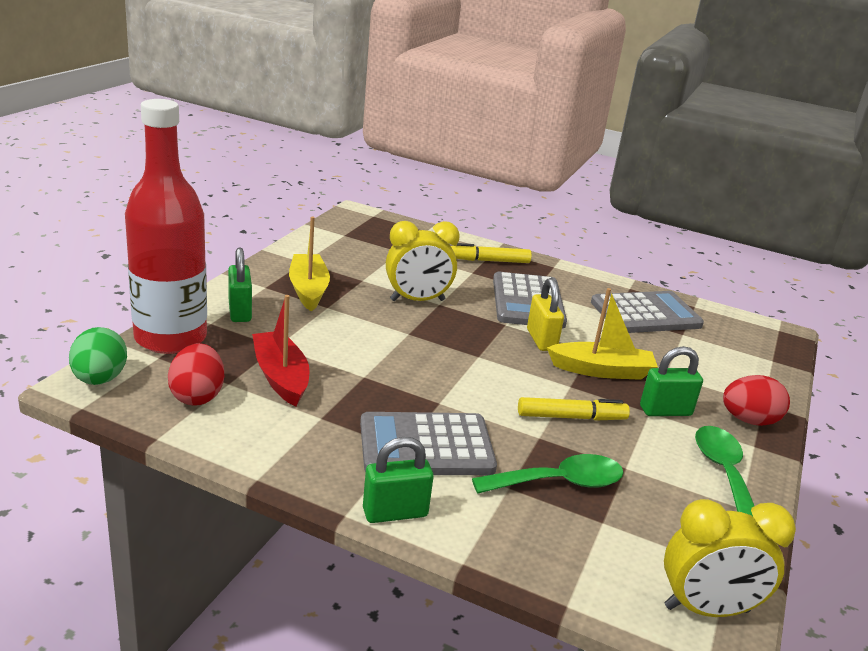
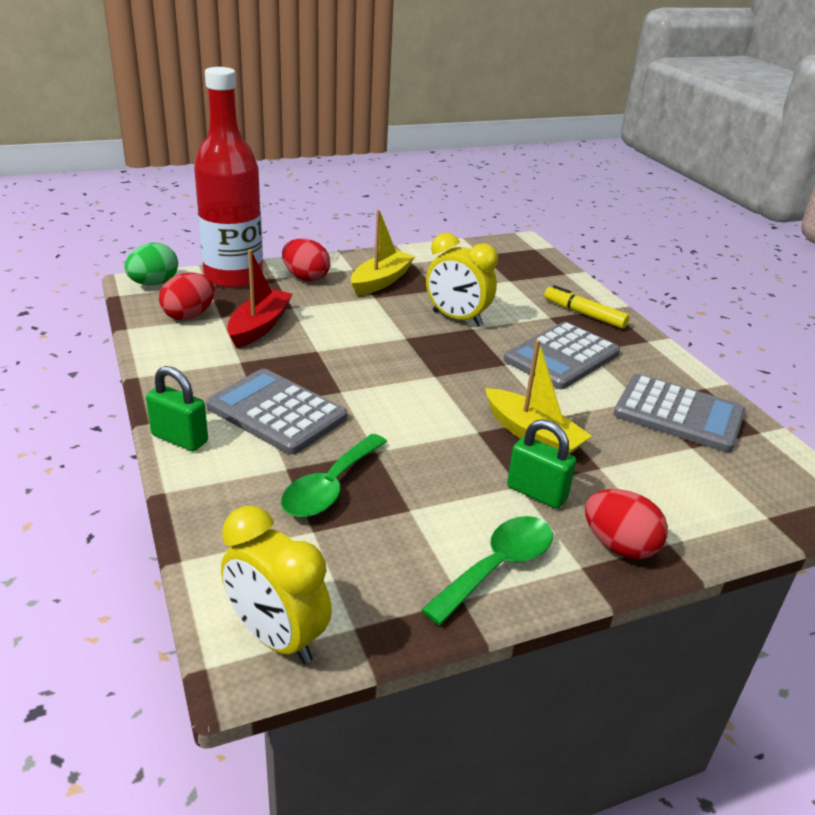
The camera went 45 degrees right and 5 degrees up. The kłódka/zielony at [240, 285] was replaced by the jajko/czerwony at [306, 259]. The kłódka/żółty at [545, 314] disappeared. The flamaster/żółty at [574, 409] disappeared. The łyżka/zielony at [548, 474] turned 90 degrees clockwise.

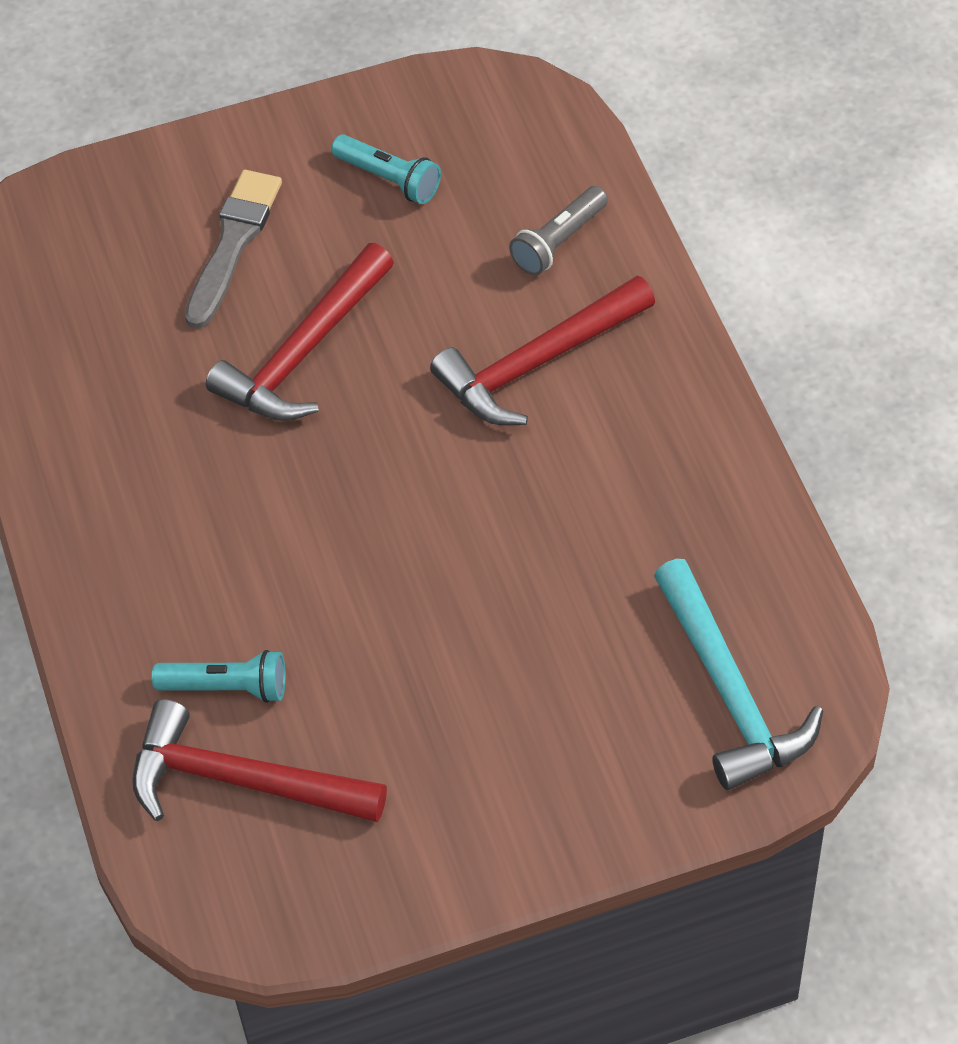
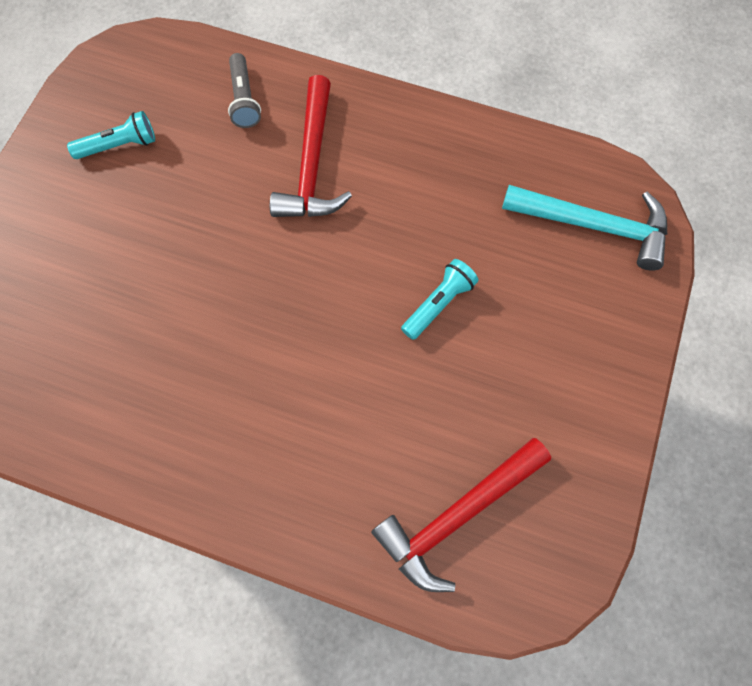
The camera went 55 degrees left and 15 degrees up. The pędzel/szary at [233, 249] disappeared. The młotek/czerwony at [300, 332] disappeared. The latarka/turkusowy moved from [219, 676] to [439, 299].

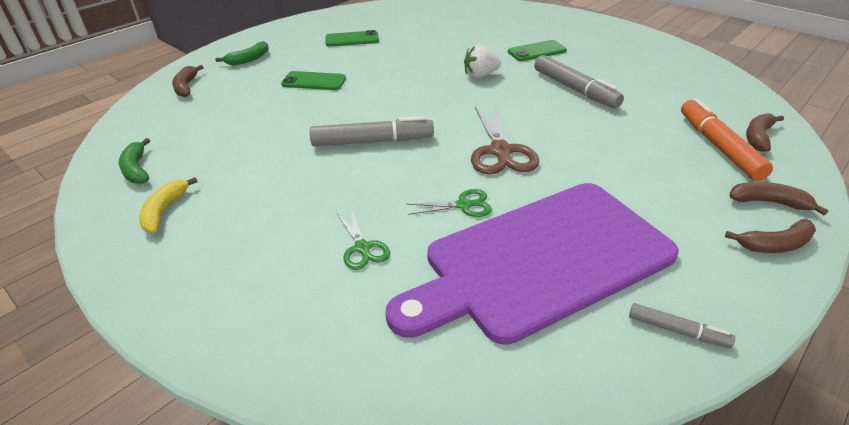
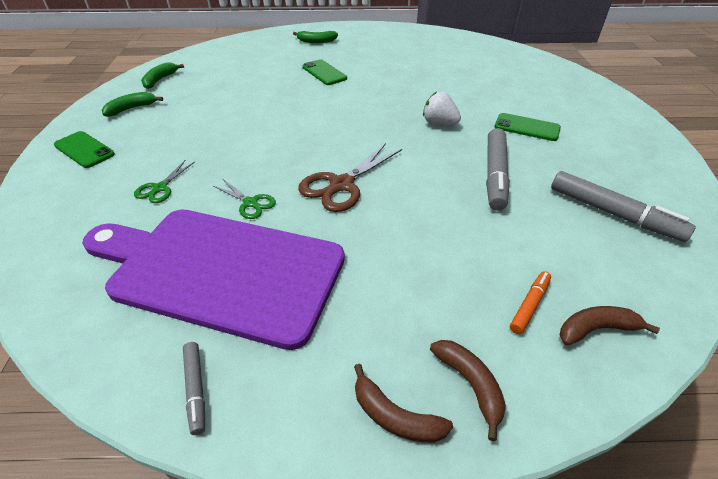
The camera went 45 degrees right and 5 degrees up. The telefon/zielony moved from [352, 38] to [84, 149]. The banan/brązowy at [187, 81] disappeared. The flamaster/pomarańczowy at [727, 139] changed to 0.52 times the size. The flamaster/szary moved from [372, 131] to [623, 206]. The banan/żółty at [168, 205] became the banan/zielony at [132, 104].

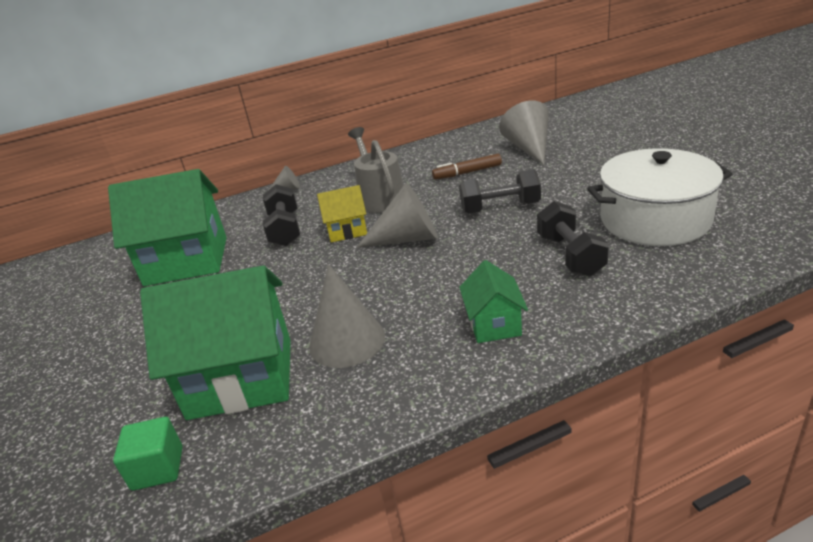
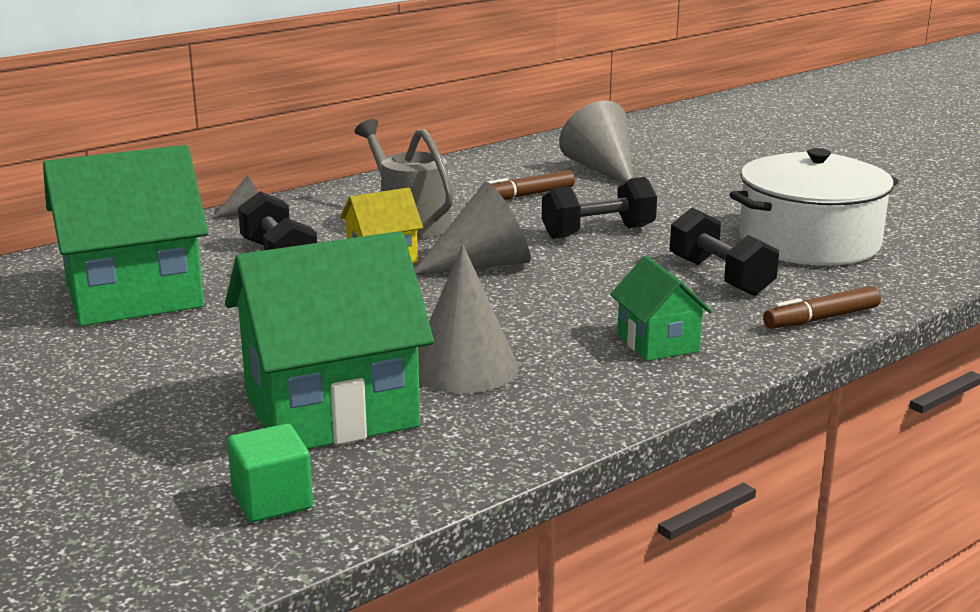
The camera went 20 degrees left and 10 degrees down. The flamaster/brązowy at [822, 307] appeared.

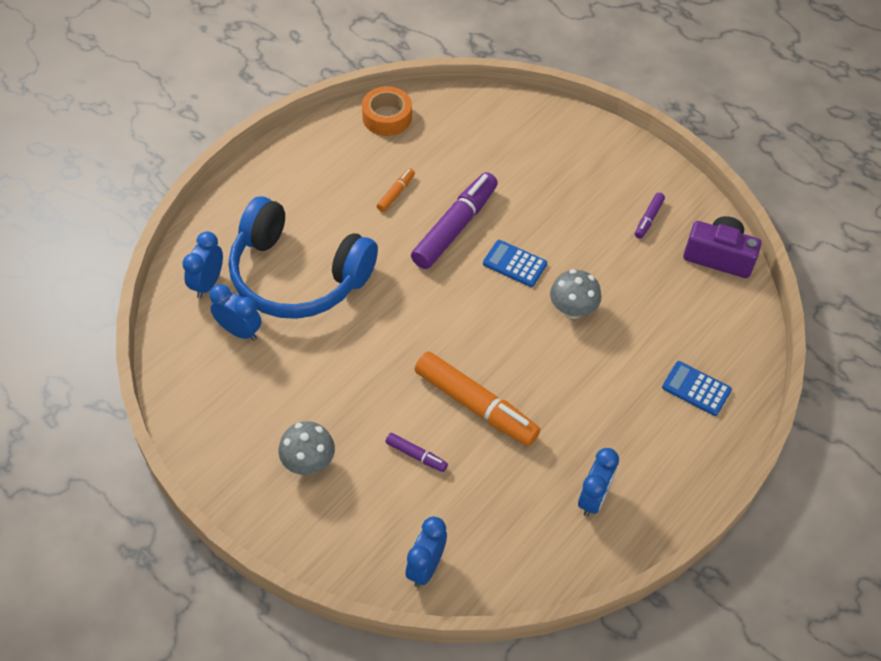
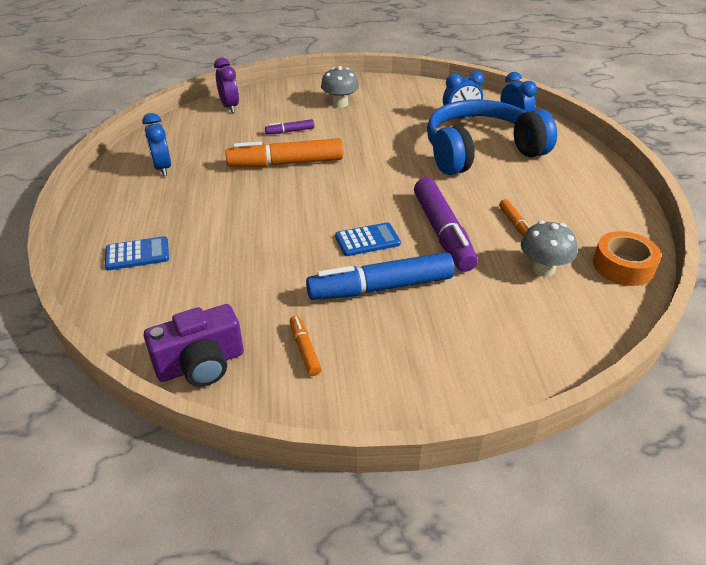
The camera went 135 degrees right and 15 degrees down. The flamaster/fioletowy at [650, 216] became the flamaster/pomarańczowy at [306, 346]. The grzyb/szary moved from [575, 294] to [549, 249]. The budzik/niebieski at [426, 551] became the budzik/fioletowy at [226, 85]. The flamaster/niebieski at [380, 276] appeared.

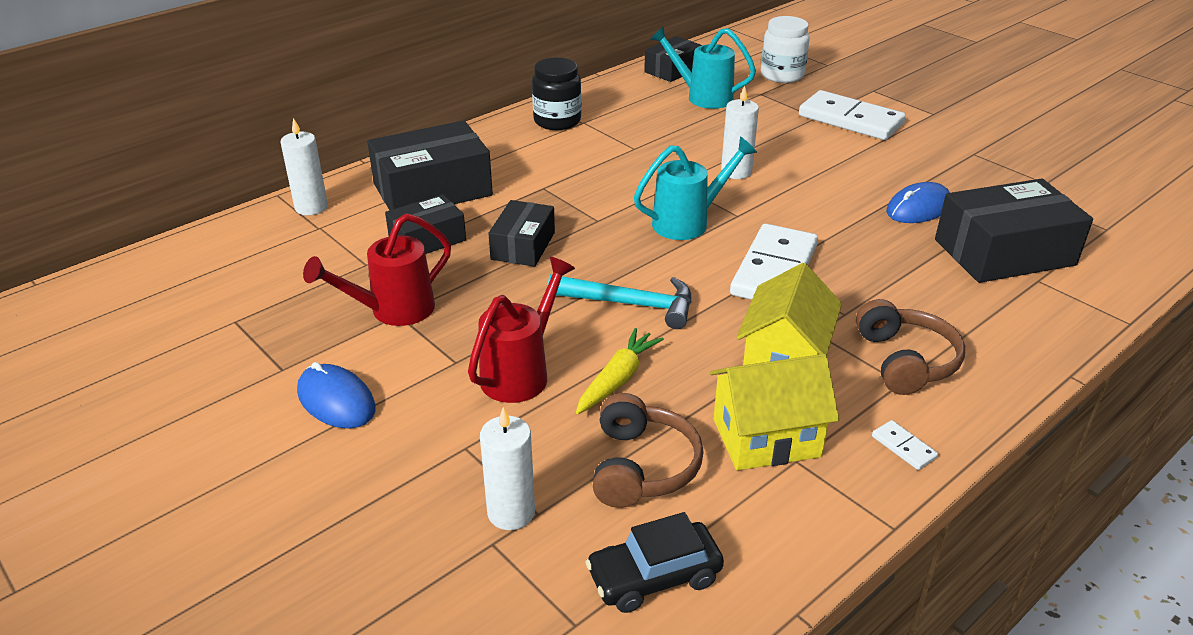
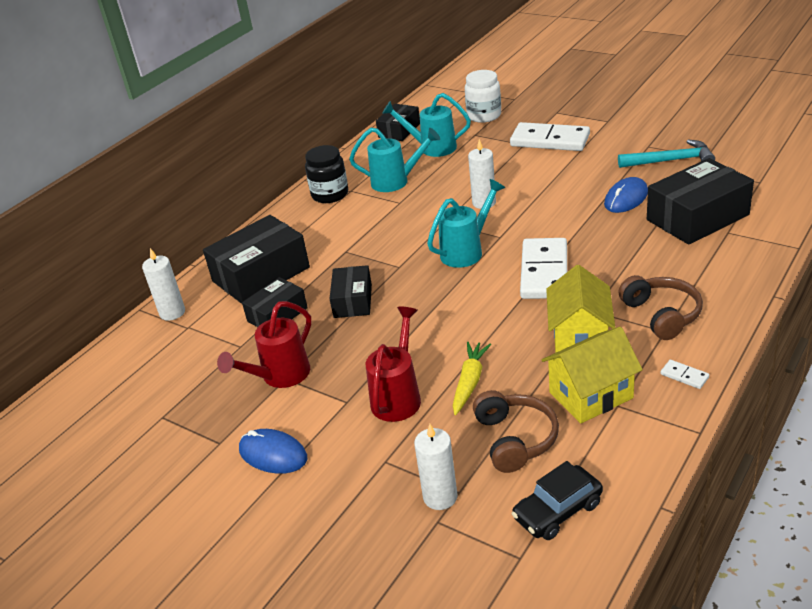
The camera went 10 degrees left and 0 degrees up. The młotek/turkusowy moved from [619, 301] to [666, 154]. The konewka/turkusowy at [394, 160] appeared.

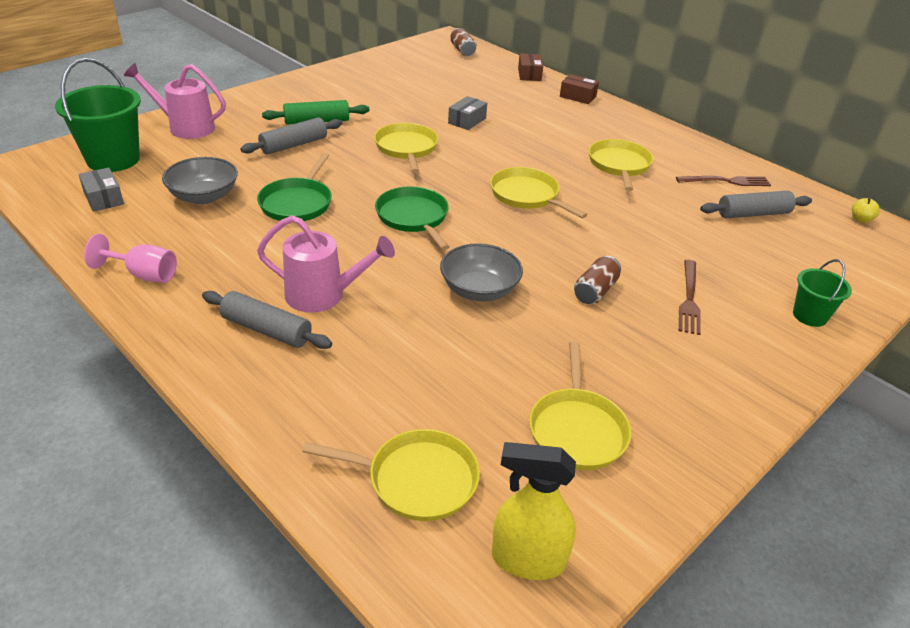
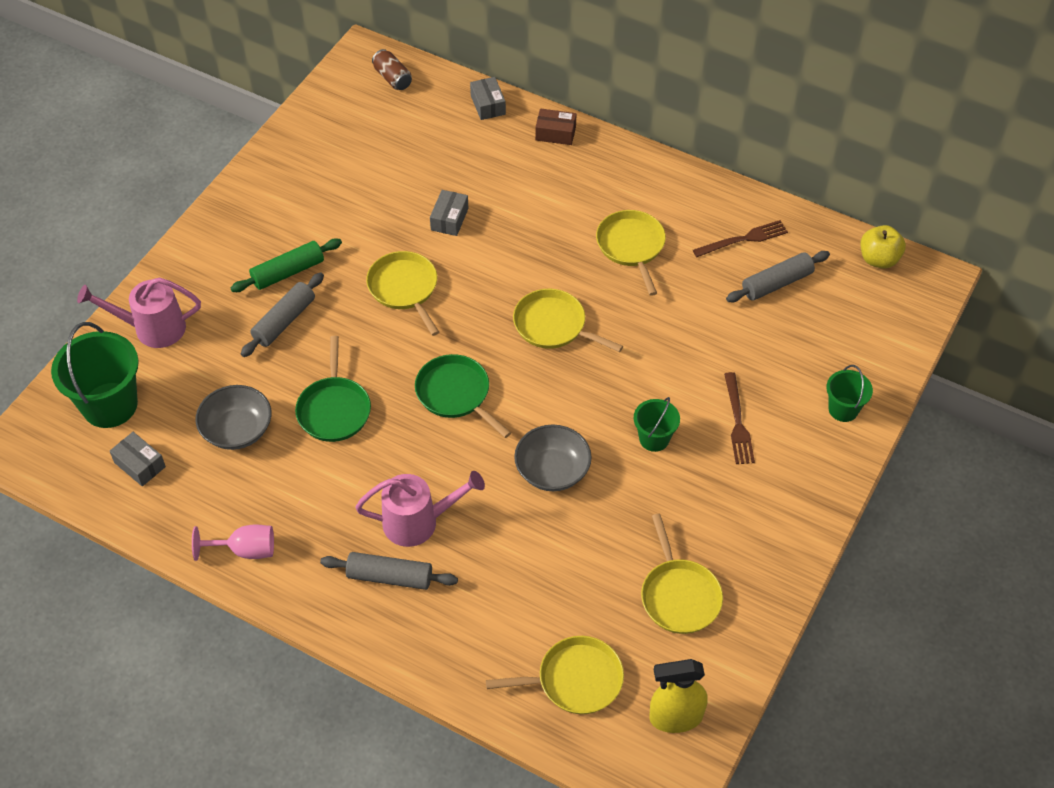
The camera went 15 degrees left and 15 degrees up. The pudełko/brązowy at [530, 67] became the pudełko/szary at [488, 98]. The jabłko/żółty at [866, 210] changed to 1.74 times the size. The puszka/brązowy at [597, 280] was replaced by the wiadro/zielony at [657, 424].

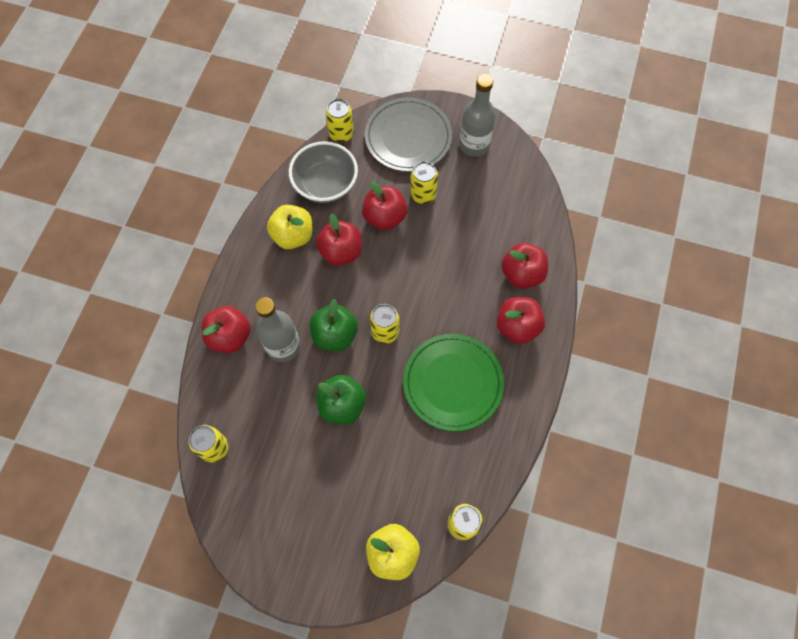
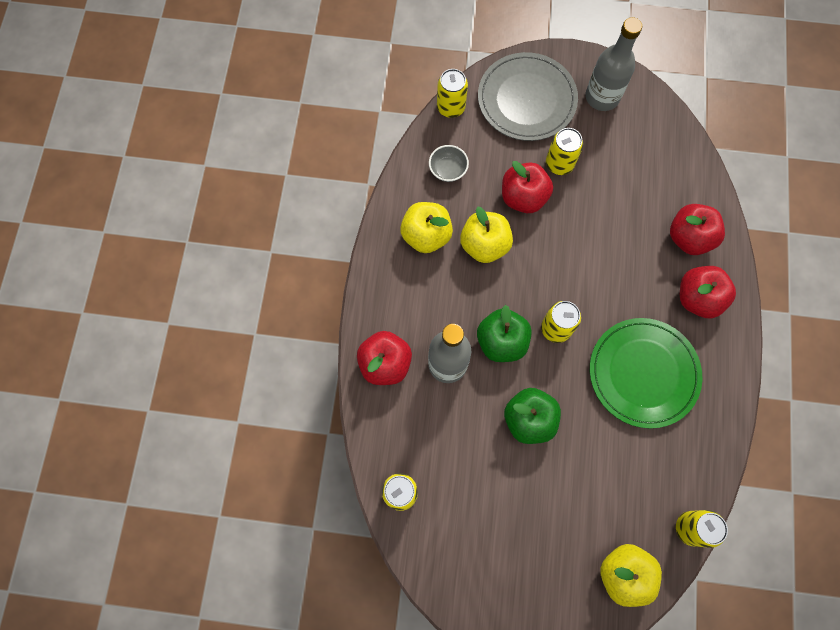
The camera went 10 degrees left and 5 degrees up. The miska/szary at [323, 172] changed to 0.51 times the size. The jabłko/czerwony at [339, 240] became the jabłko/żółty at [486, 234].

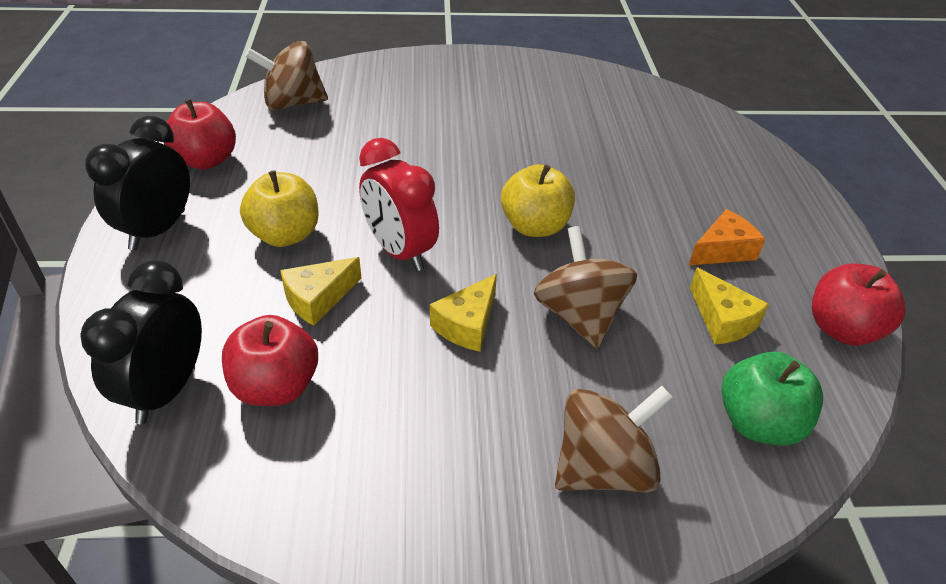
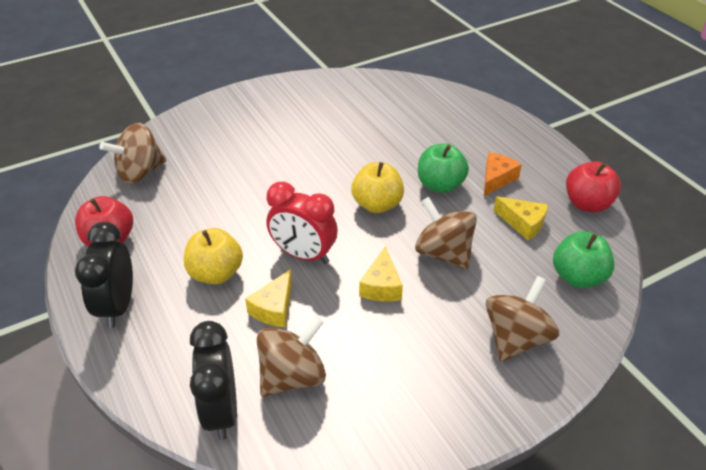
The camera went 25 degrees left and 0 degrees up. The jabłko/czerwony at [270, 360] was replaced by the bączek/brązowy at [291, 356]. The jabłko/zielony at [443, 168] appeared.

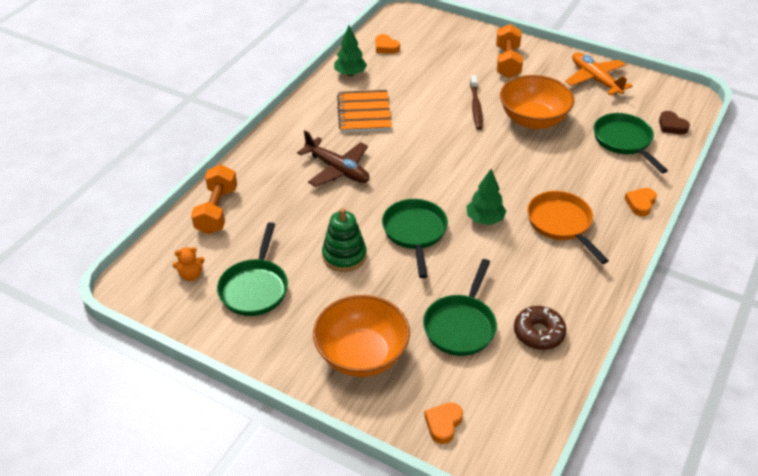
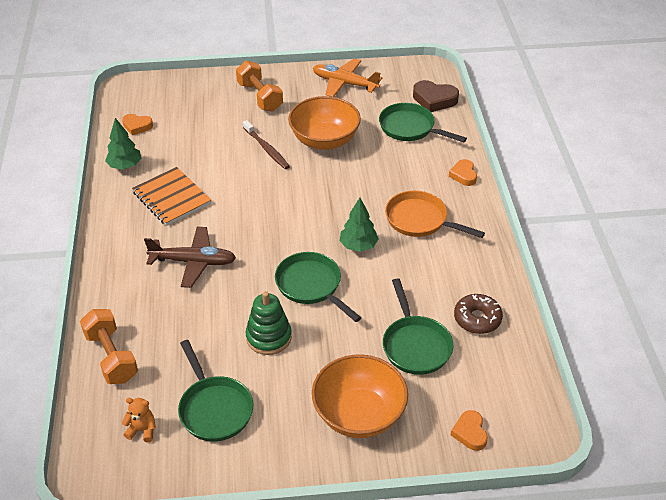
The camera went 35 degrees left and 0 degrees up. The serce/brązowy at [674, 123] changed to 1.56 times the size. The miś/pomarańczowy at [189, 264] turned 120 degrees counterclockwise.

